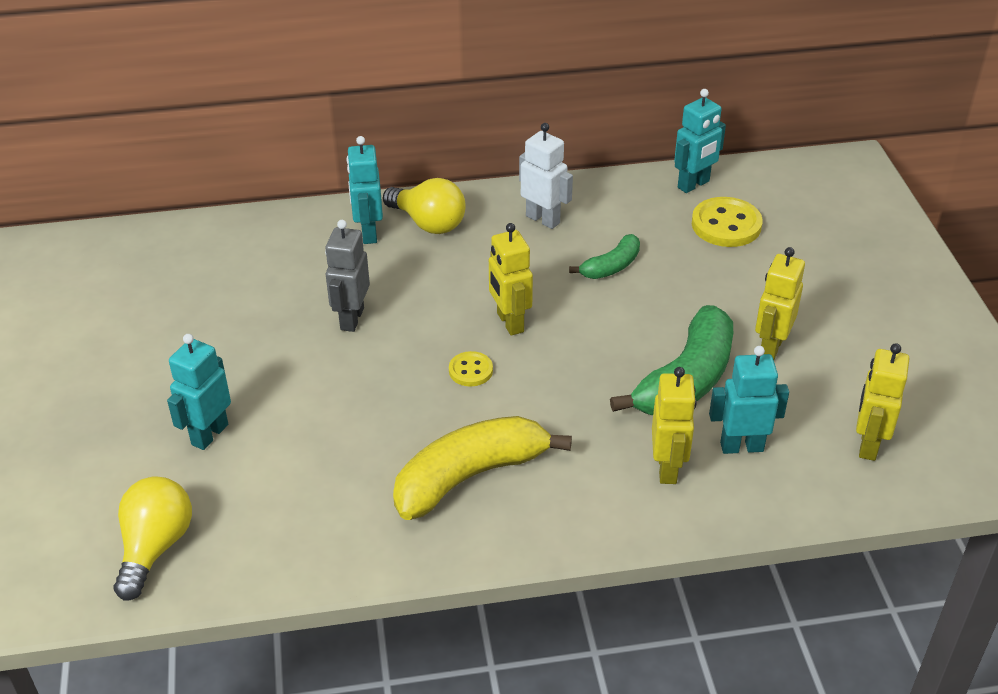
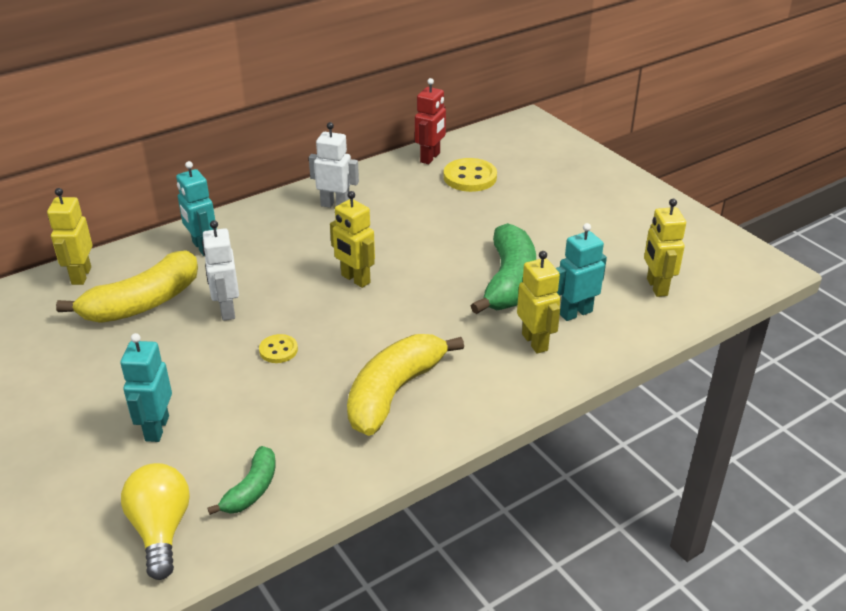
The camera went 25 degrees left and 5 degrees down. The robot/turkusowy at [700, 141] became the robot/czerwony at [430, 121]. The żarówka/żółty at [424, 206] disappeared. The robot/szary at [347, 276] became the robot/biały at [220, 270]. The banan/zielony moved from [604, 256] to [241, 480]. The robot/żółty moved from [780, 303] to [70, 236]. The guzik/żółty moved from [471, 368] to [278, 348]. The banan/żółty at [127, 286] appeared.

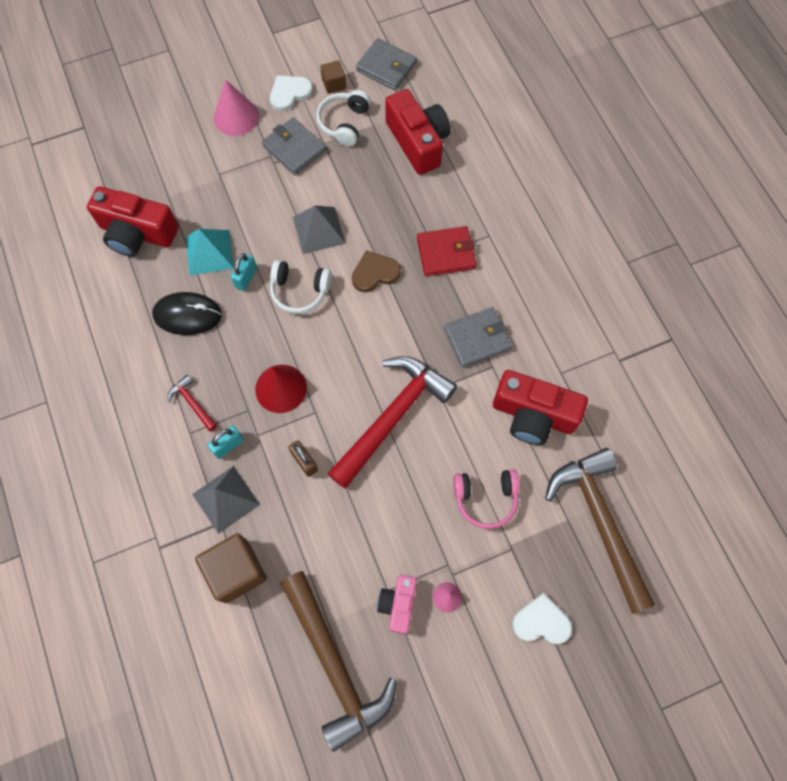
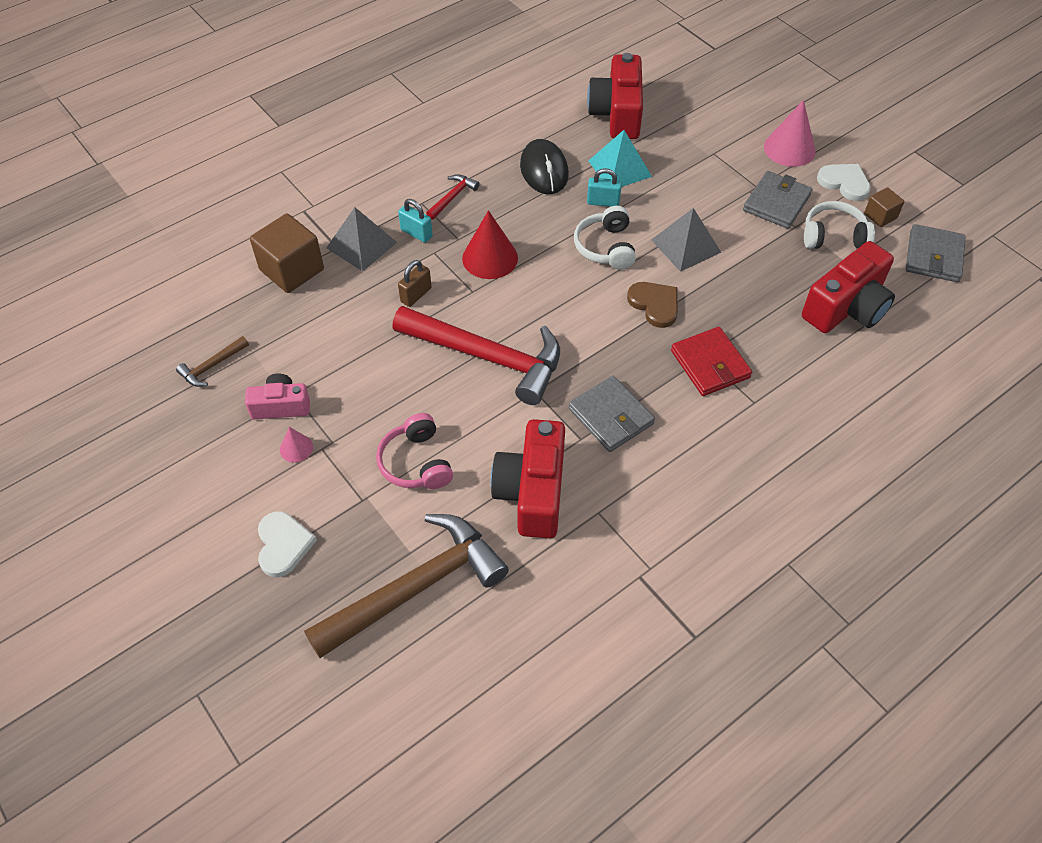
The camera went 75 degrees right and 15 degrees down. The młotek/brązowy at [338, 661] changed to 0.42 times the size.

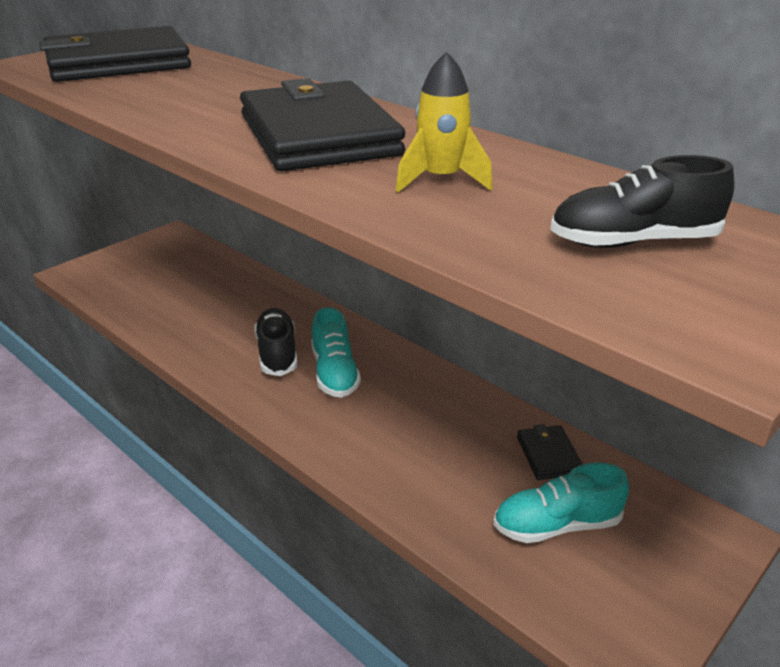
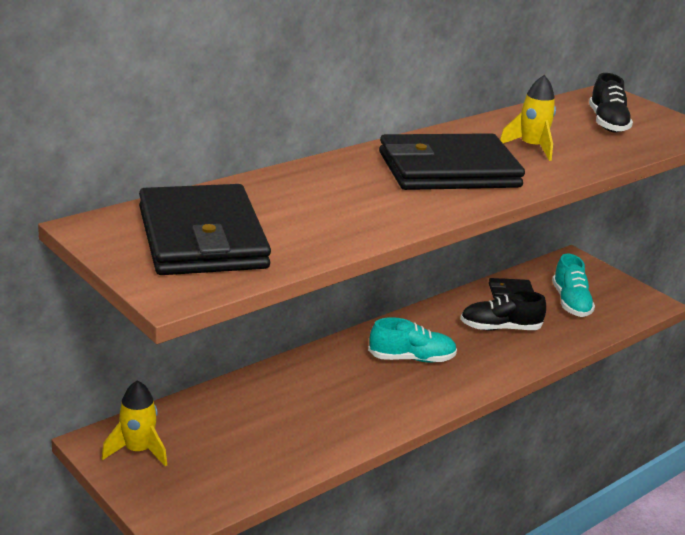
The camera went 85 degrees left and 5 degrees down. The but/czarny moved from [275, 342] to [503, 310]. The rakieta/żółty at [134, 423] appeared.

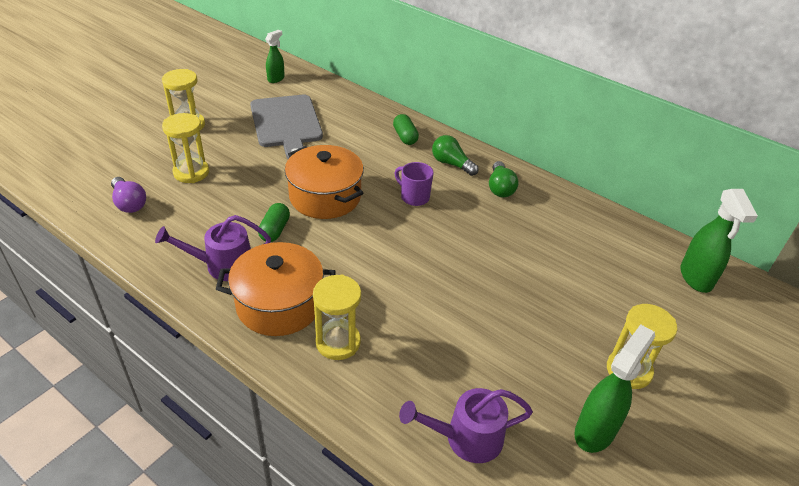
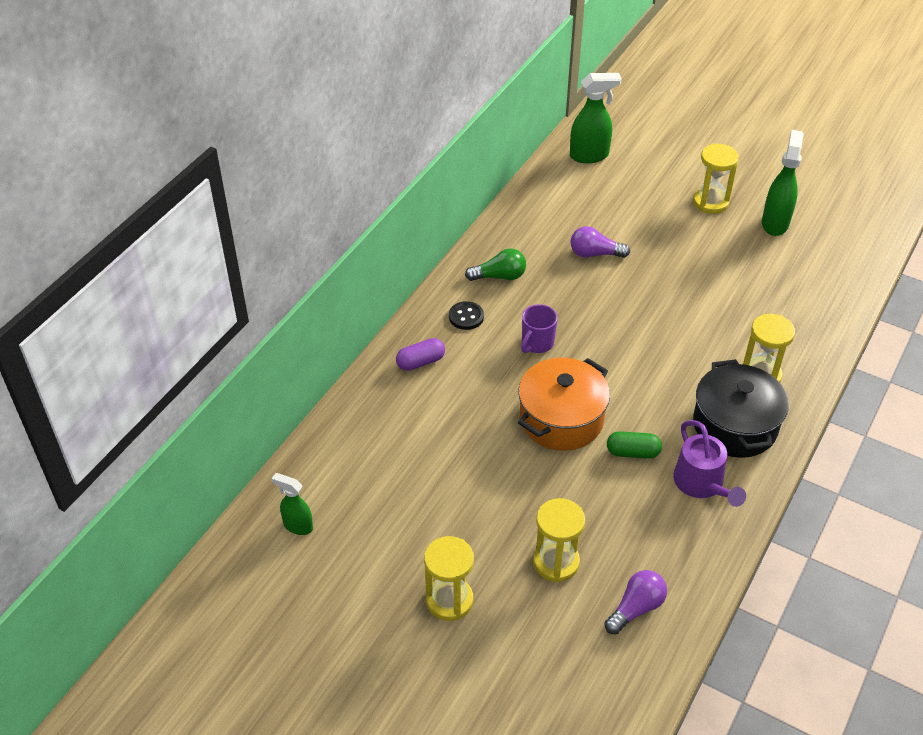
The camera went 95 degrees left and 5 degrees up. The deska do krojenia/szary at [286, 127] disappeared. The kapsułka/zielony at [406, 129] became the kapsułka/fioletowy at [420, 354]. The żarówka/zielony at [455, 155] was replaced by the guzik/czarny at [466, 315]. The garnek/pomarańczowy at [276, 289] became the garnek/czarny at [741, 408]. The spryskiwacz/zielony at [614, 388] turned 75 degrees clockwise. The konewka/fioletowy at [466, 425] disappeared. The żarówka/fioletowy at [600, 242] appeared.

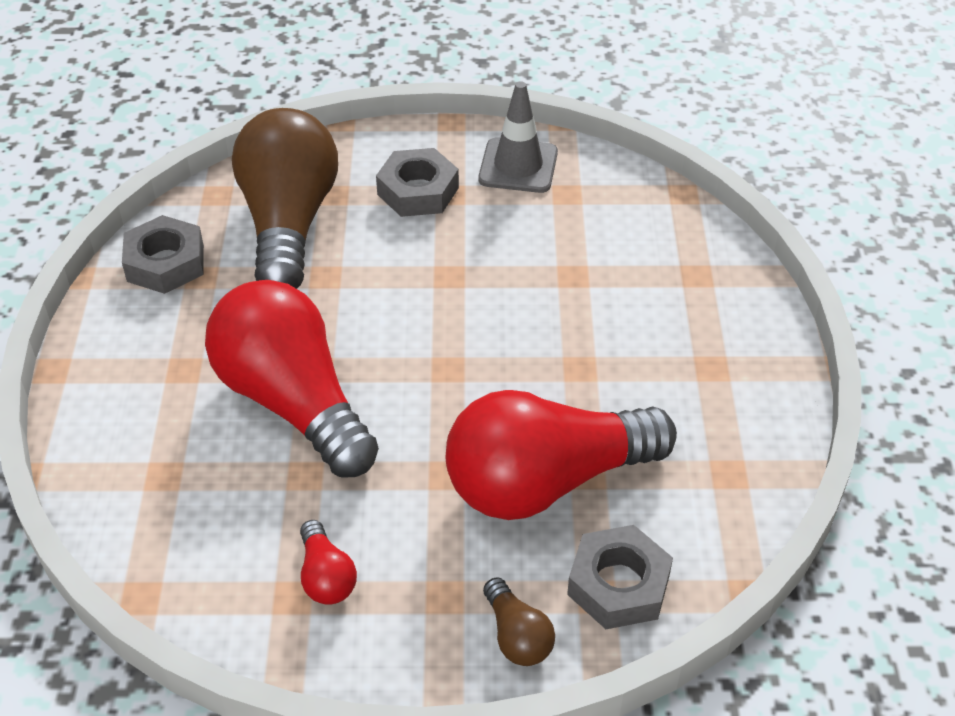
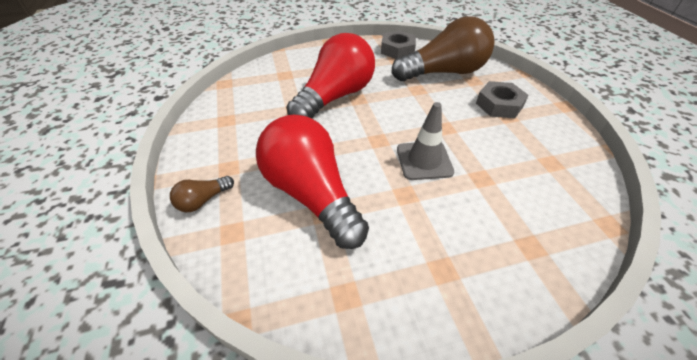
The camera went 75 degrees right and 0 degrees up. The pachołek/szary moved from [518, 137] to [425, 141]. The żarówka/czerwony at [328, 562] disappeared. The nakrętka/szary at [620, 577] disappeared.

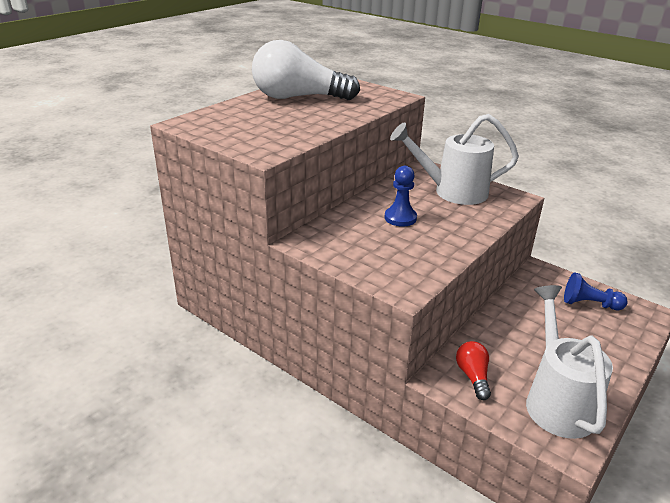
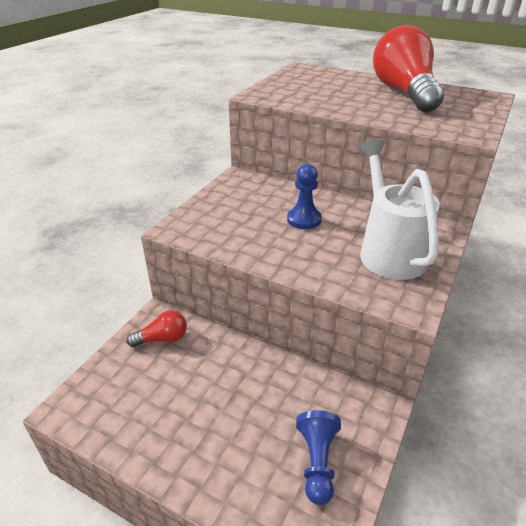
The camera went 80 degrees right and 5 degrees up. The żarówka/biały at [306, 70] became the żarówka/czerwony at [408, 68]. The konewka/biały at [569, 362] disappeared.

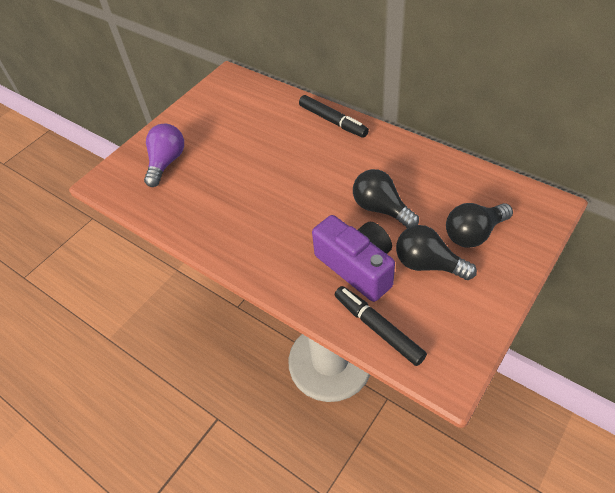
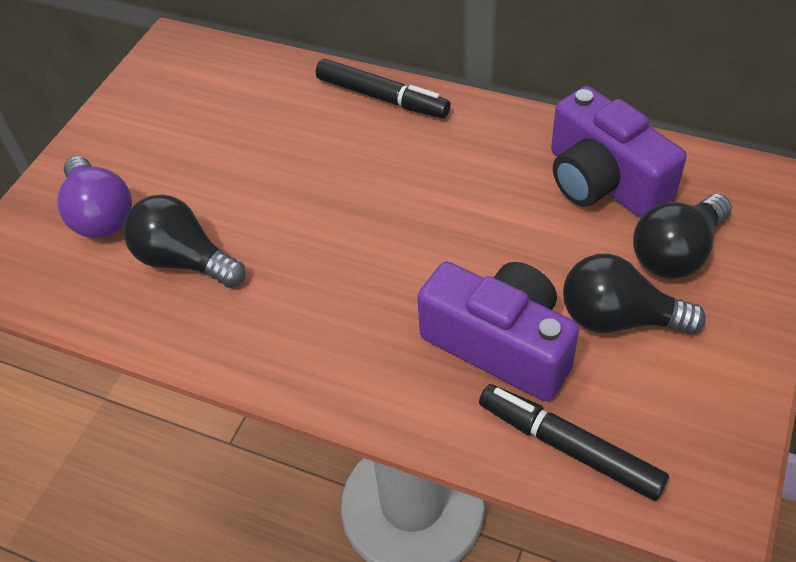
The camera went 15 degrees left and 0 degrees up. The żarówka/fioletowy at [164, 155] turned 150 degrees clockwise. The żarówka/czarny moved from [386, 198] to [184, 241]. The aparat fotograficzny/fioletowy at [619, 152] appeared.

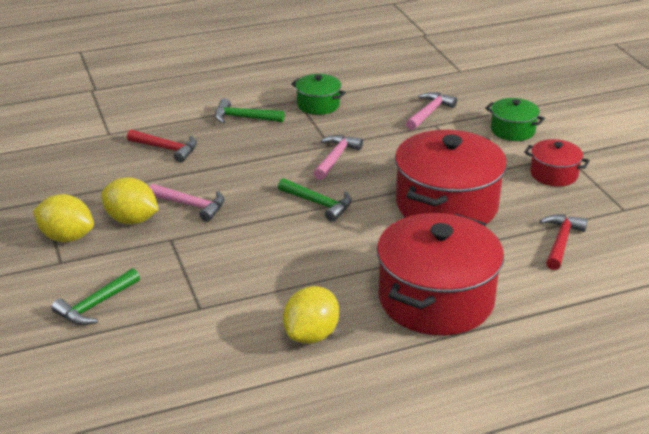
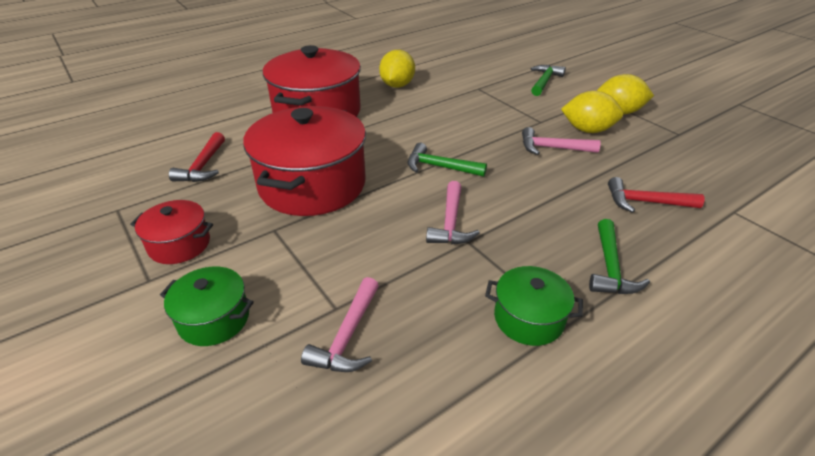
The camera went 165 degrees right and 5 degrees up. The młotek/zielony at [250, 111] turned 105 degrees clockwise.

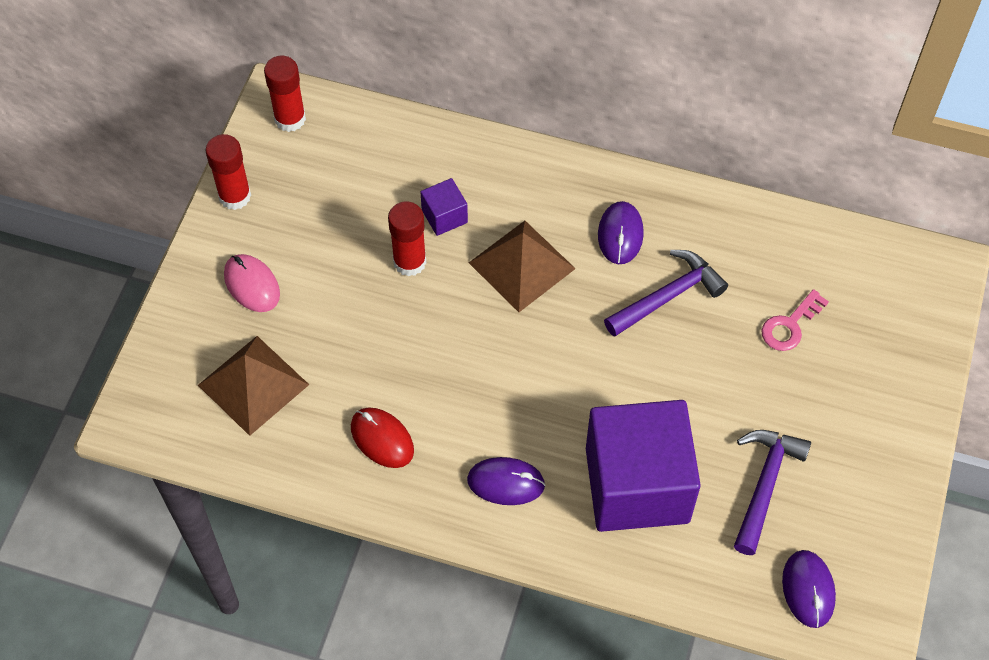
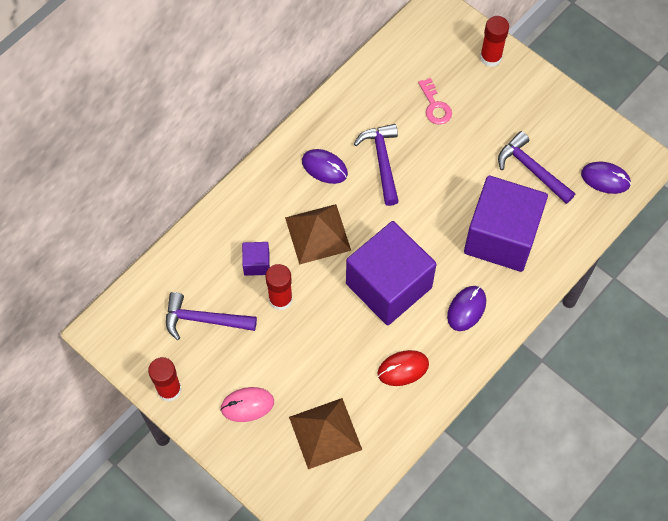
The camera went 65 degrees left and 5 degrees up. The klej w sztyfcie/czerwony moved from [285, 94] to [494, 41]. The sześcian/fioletowy at [391, 273] appeared. The młotek/fioletowy at [211, 316] appeared.

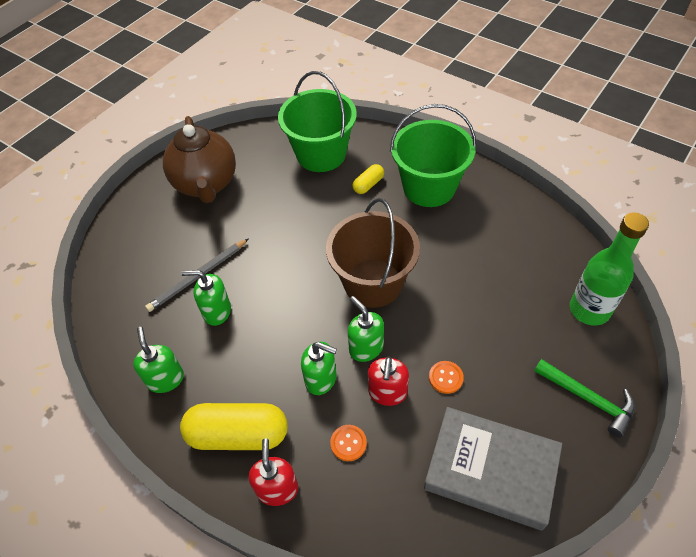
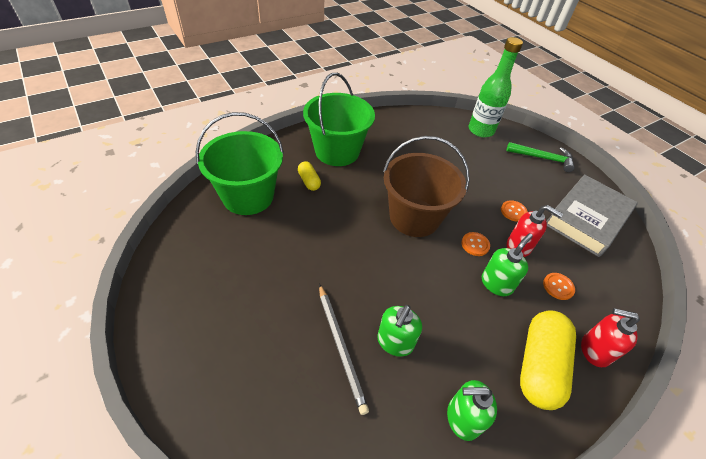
The camera went 75 degrees left and 5 degrees down. The imbryk/brązowy at [199, 159] disappeared. The dozownik mydła/zielony at [366, 329] was replaced by the guzik/pomarańczowy at [475, 244]. The młotek/zielony at [584, 398] turned 45 degrees clockwise.

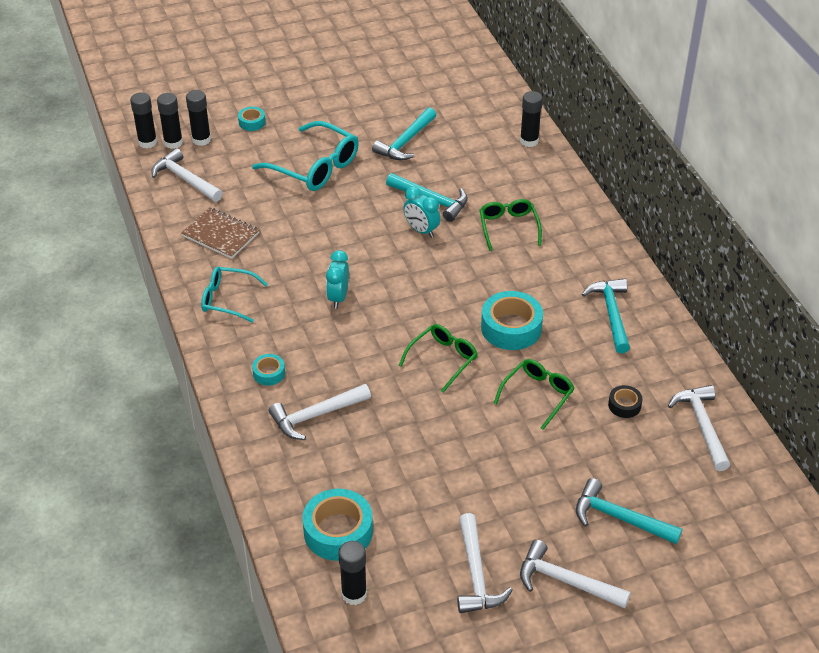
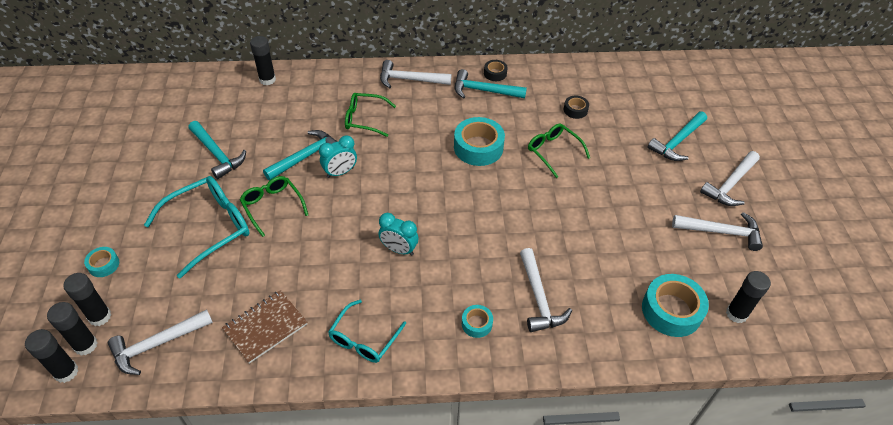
The camera went 75 degrees left and 5 degrees up. The okulary/zielony moved from [438, 358] to [274, 206]. The młotek/biały moved from [699, 428] to [415, 74]. The taśma klejąca/czarny at [496, 70] appeared.

